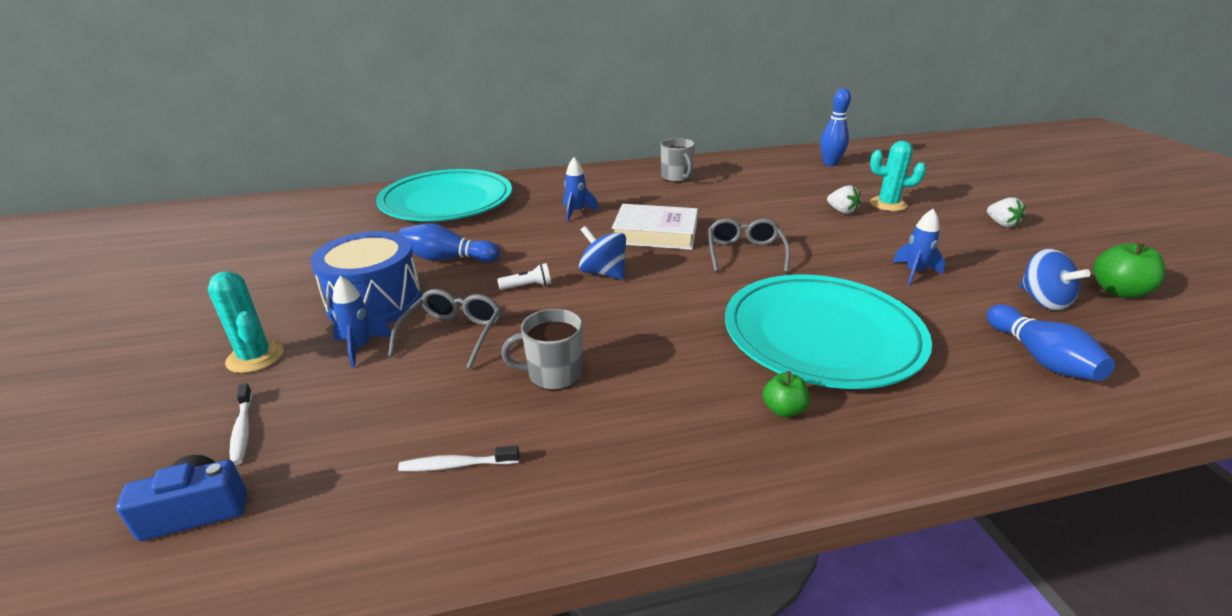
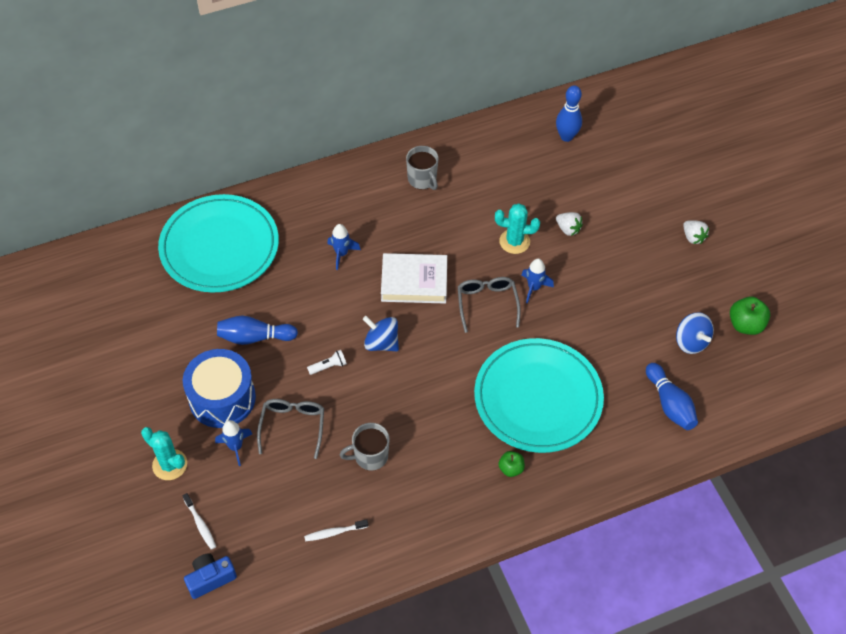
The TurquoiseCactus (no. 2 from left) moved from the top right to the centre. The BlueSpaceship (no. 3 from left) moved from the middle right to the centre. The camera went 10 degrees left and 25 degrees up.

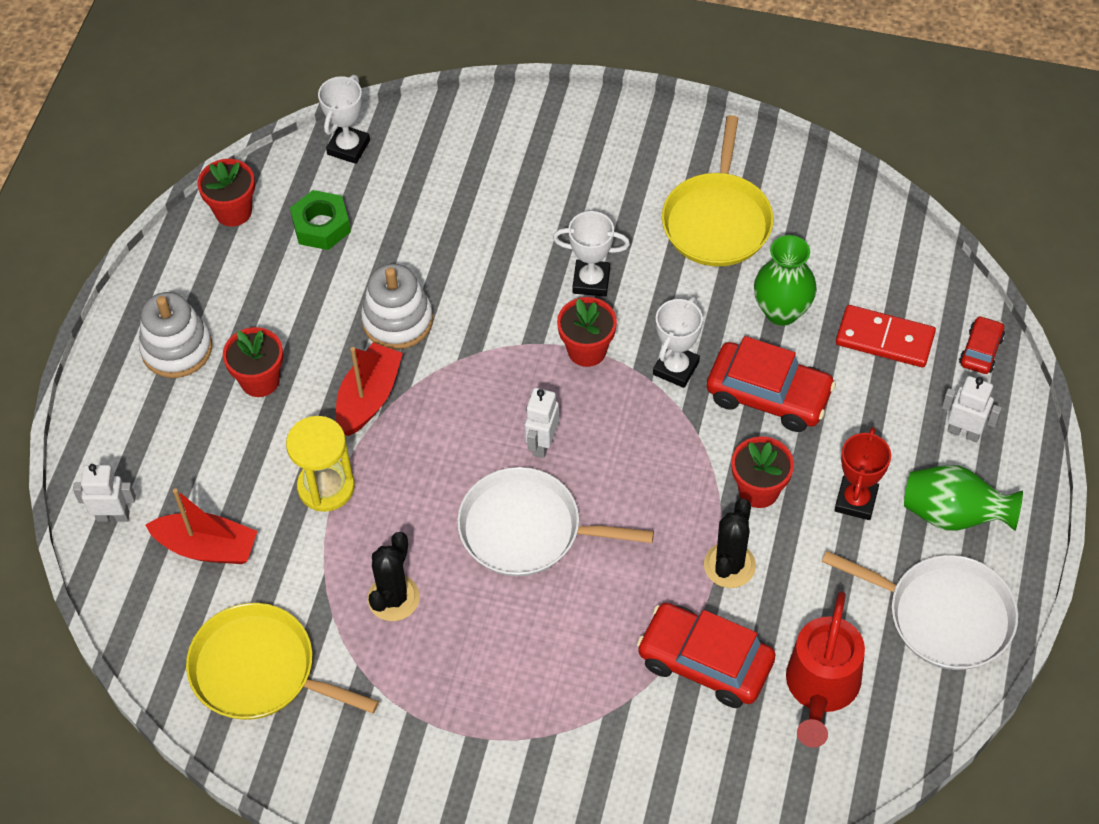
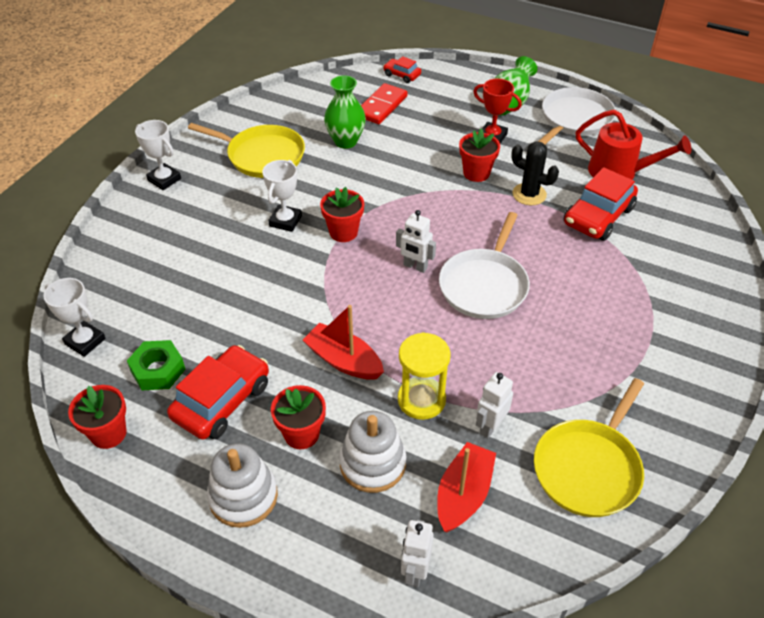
The PureWhiteRingStacker (no. 2 from left) moved from the centre to the bottom centre. The PureWhitePrizeCup (no. 3 from left in the first image) moved from the centre to the top left. The CrimsonToyCar (no. 2 from left in the first image) moved from the middle right to the middle left. The PureWhiteToyRobot (no. 3 from left) moved from the middle right to the centre. The JetBlackCactus (no. 1 from left) at the bottom centre disappeared. The camera went 80 degrees left and 10 degrees down.

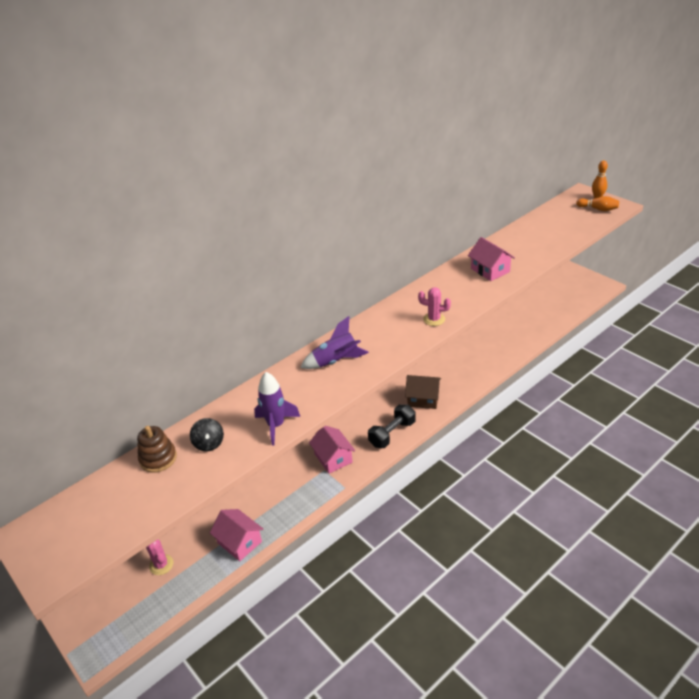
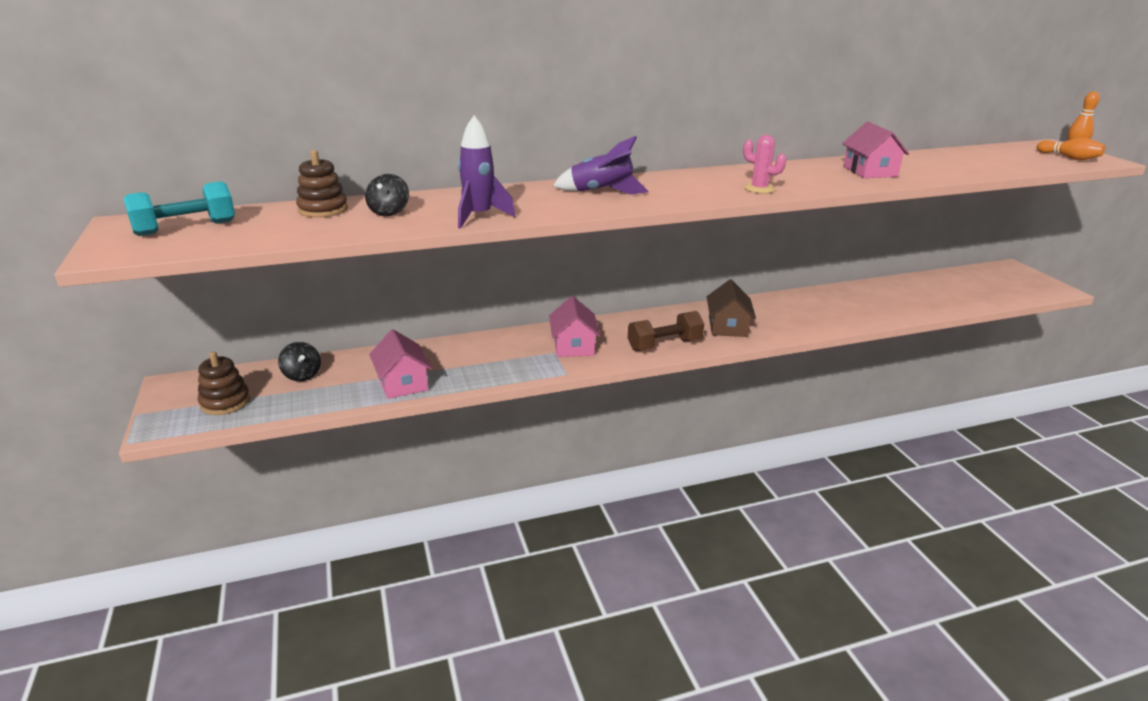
The RussetCottage at the centre turned 60 degrees clockwise. The JetBlackDumbbell at the centre became the RussetDumbbell at the centre. The RosyCactus (no. 1 from left) at the bottom left was replaced by the JetBlackToyTop (no. 1 from left) at the middle left. The TurquoiseDumbbell at the top left appeared. The RussetRingStacker (no. 1 from left) at the middle left appeared. The camera went 20 degrees right and 10 degrees down.

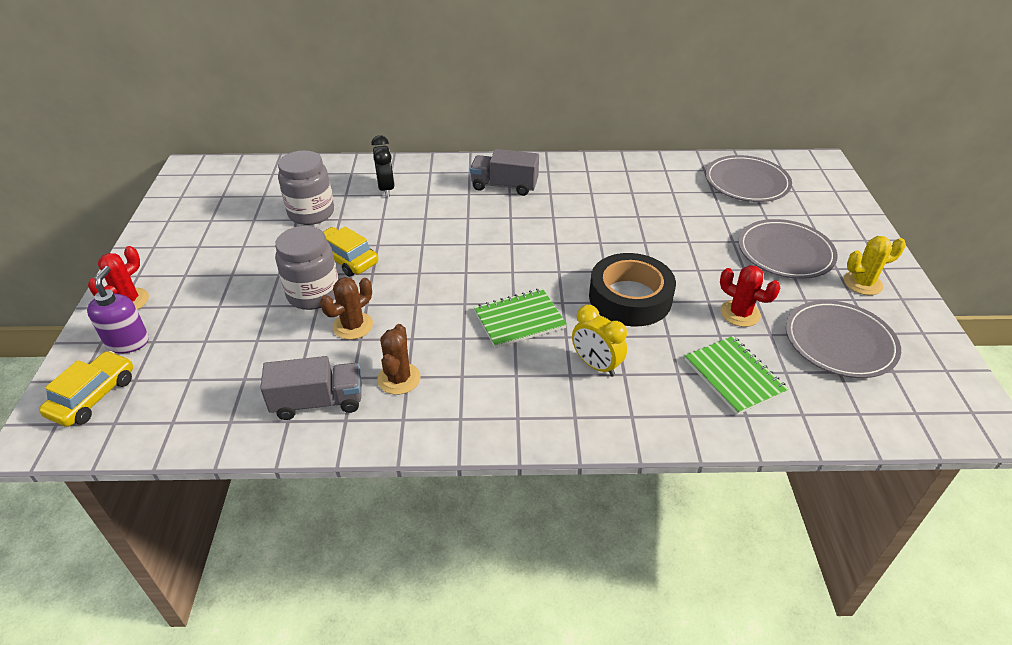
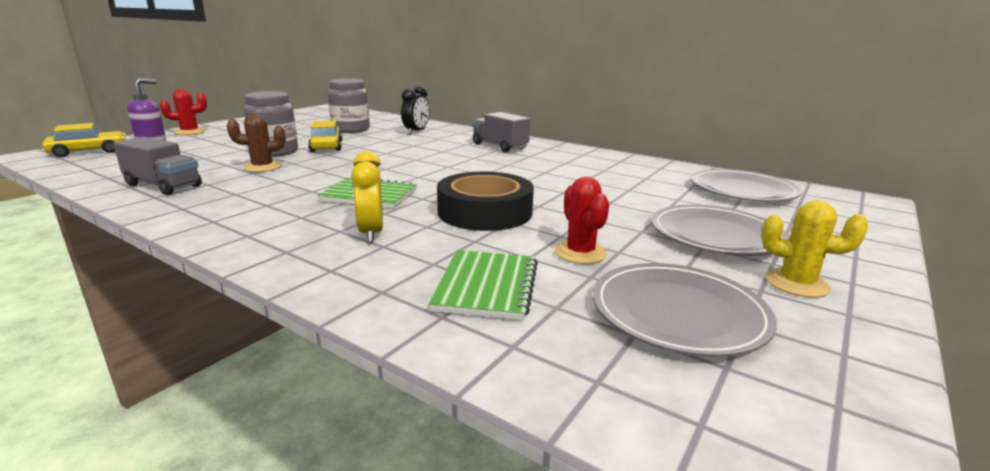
The RussetCactus (no. 2 from left) at the centre disappeared. The camera went 35 degrees right and 20 degrees down.

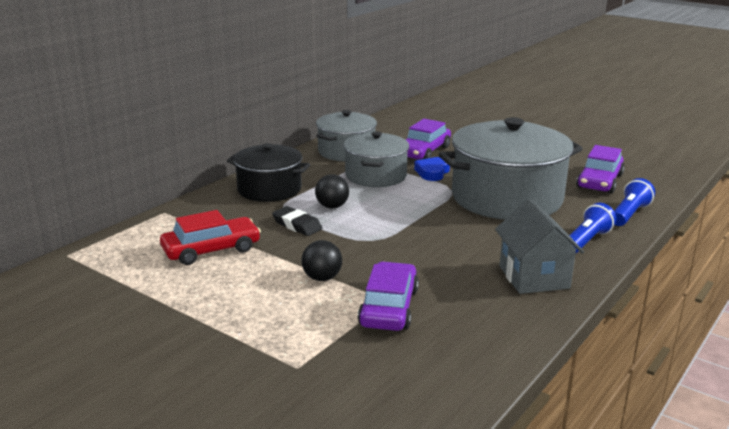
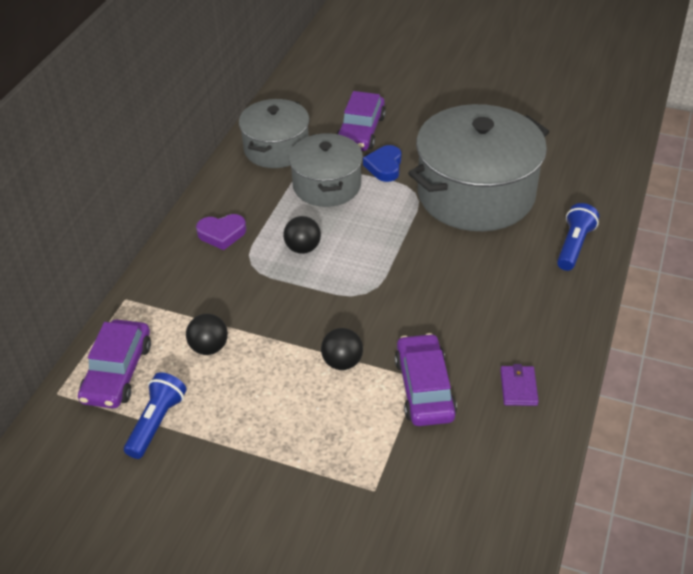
The JetBlackStockpot at the centre was replaced by the PurpleLoveHeart at the middle left. The PurpleToyCar (no. 3 from left in the first image) moved from the middle right to the middle left. The BluePocketTorch (no. 2 from left in the first image) moved from the middle right to the bottom left. The AshGreyCottage at the middle right disappeared. The JetBlackPencilEraser at the centre disappeared. The CrimsonToyCar at the middle left was replaced by the JetBlackSphere (no. 1 from left) at the middle left. The PurpleWallet at the bottom right appeared. The camera went 15 degrees left and 20 degrees up.

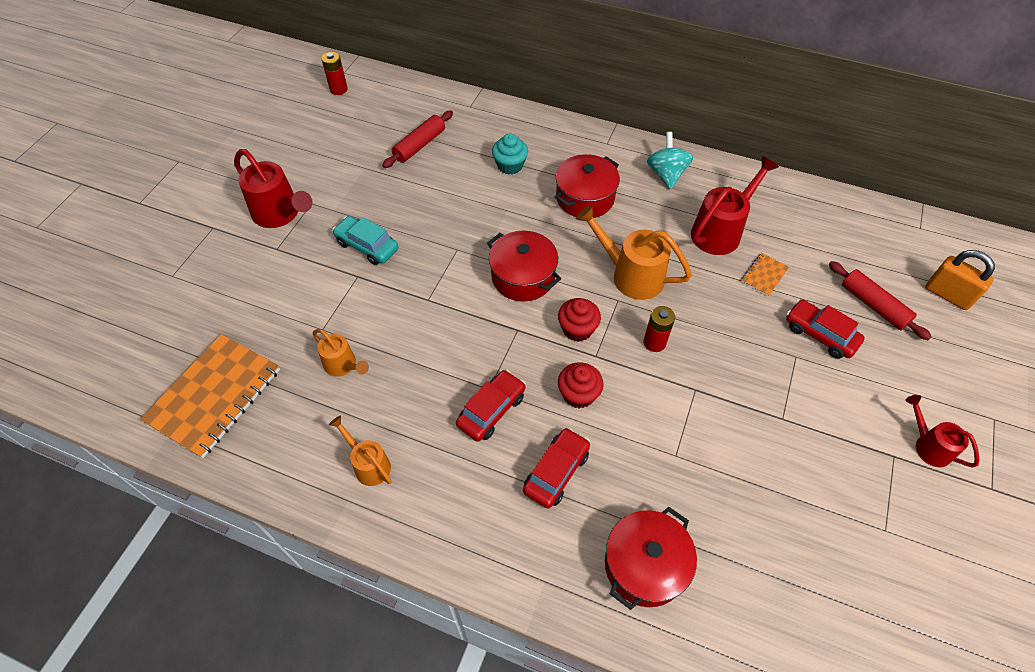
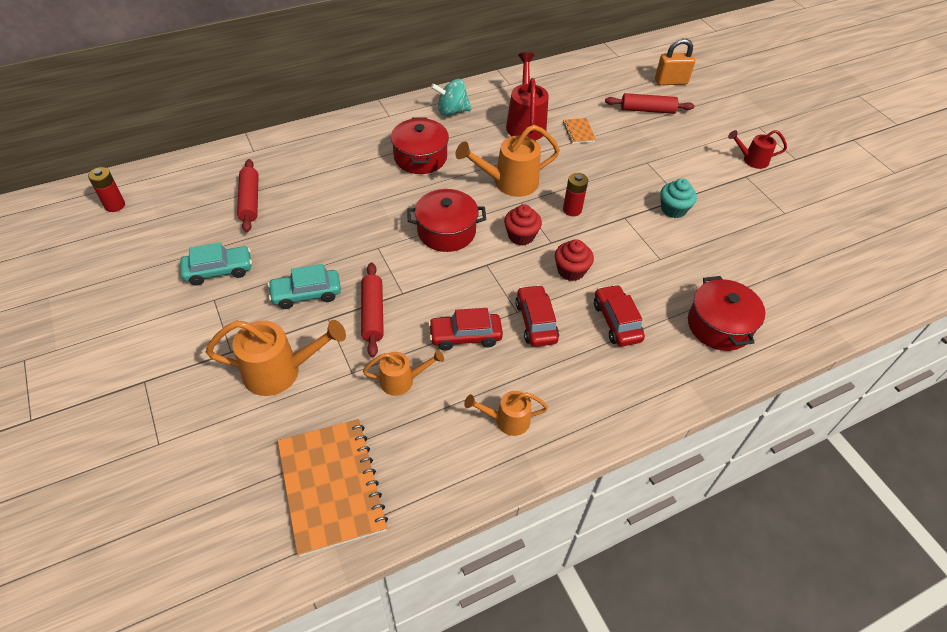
The TurquoiseToyTop at the top centre turned 45 degrees counterclockwise. The TurquoiseMuffin moved from the top centre to the top right. The CrimsonWateringCan (no. 1 from left) at the top left disappeared. The CrimsonToyCar (no. 3 from left in the first image) moved from the middle right to the centre. The TurquoiseToyCar (no. 1 from left) at the middle left appeared. The CrimsonPastryRoller (no. 2 from left) at the centre appeared. The OrangeWateringCan (no. 1 from left) at the middle left appeared. The camera went 50 degrees left and 5 degrees down.

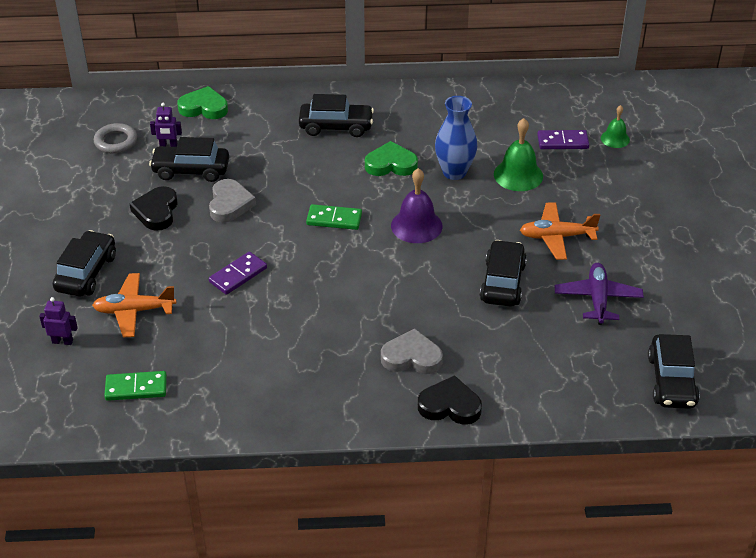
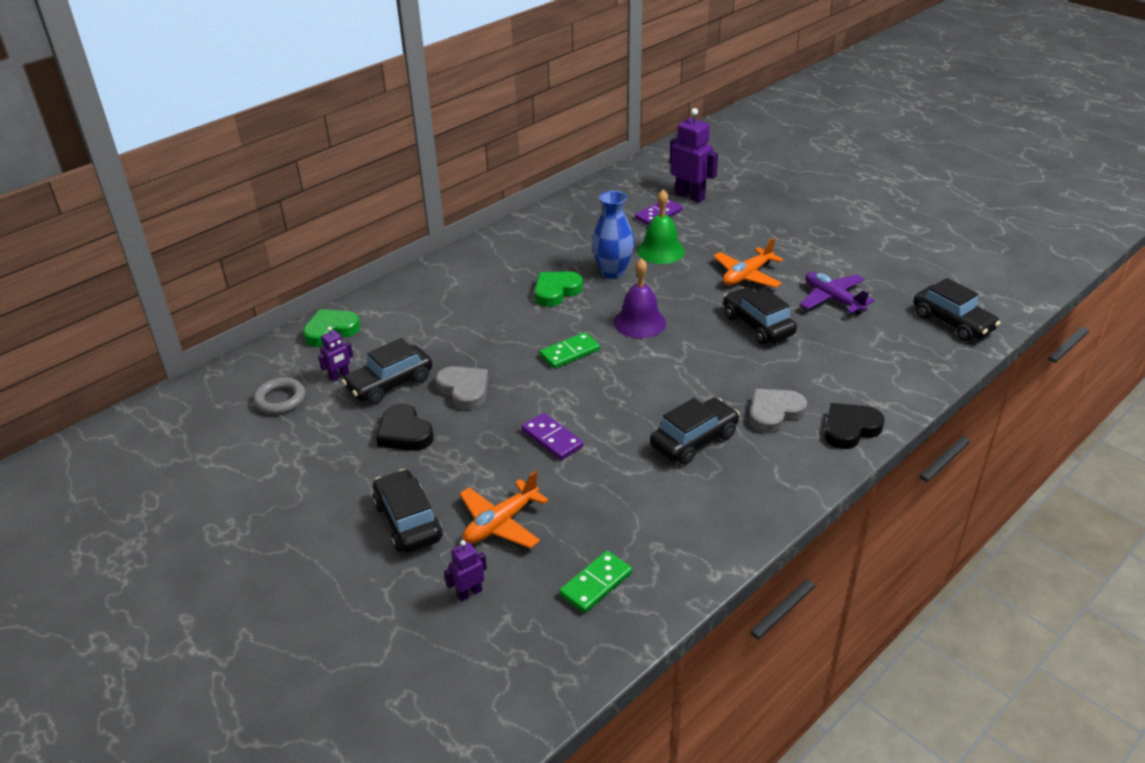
The JetBlackToyCar (no. 3 from left) moved from the top centre to the centre. The EmeraldBell (no. 2 from left) at the top right was replaced by the PurpleToyRobot (no. 3 from left) at the top centre. The PurpleDominoTile (no. 1 from left) at the middle left turned 45 degrees counterclockwise. The camera went 40 degrees left and 5 degrees down.

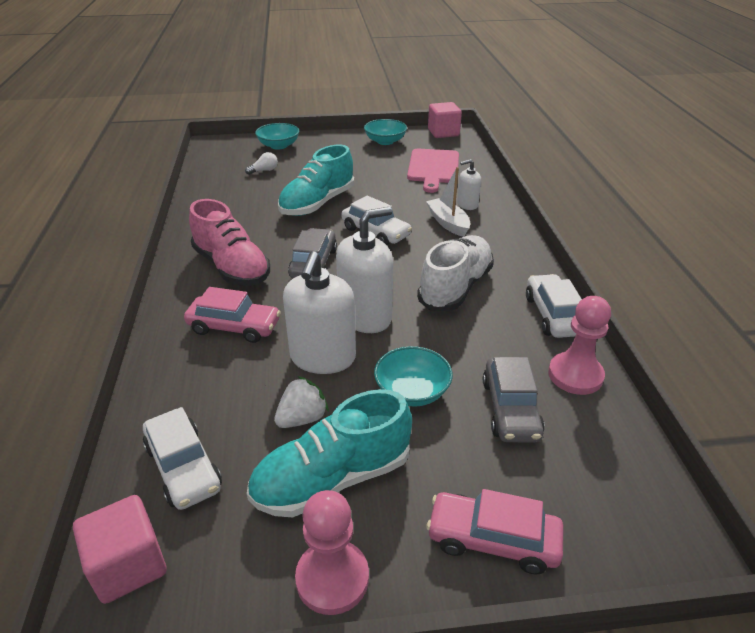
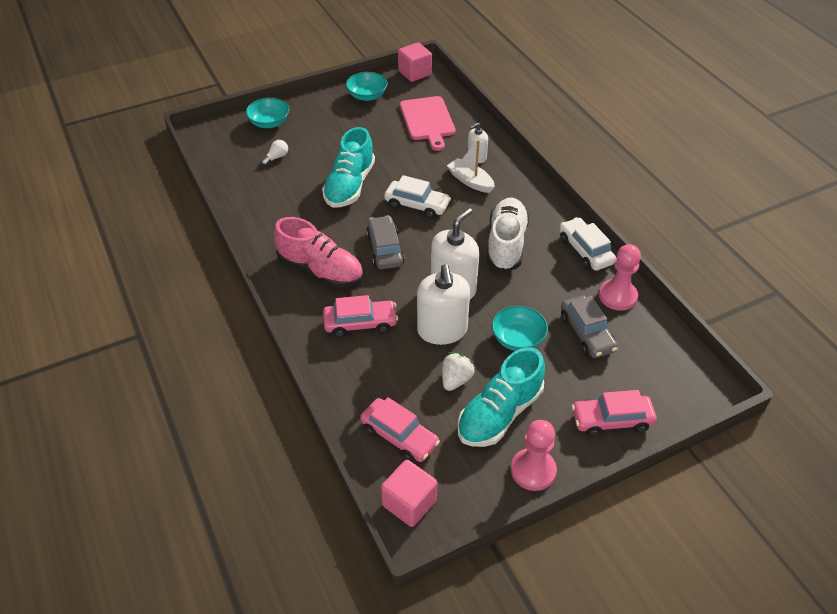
The PureWhiteToyCar (no. 1 from left) at the bottom left became the RosyToyCar (no. 2 from left) at the bottom centre. The camera went 20 degrees left and 10 degrees up.

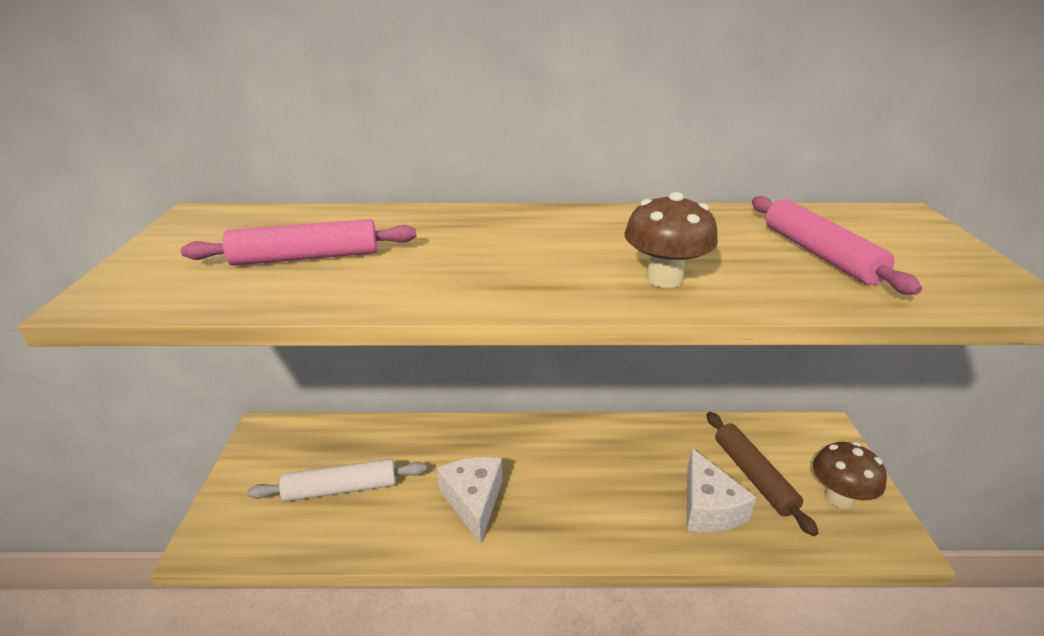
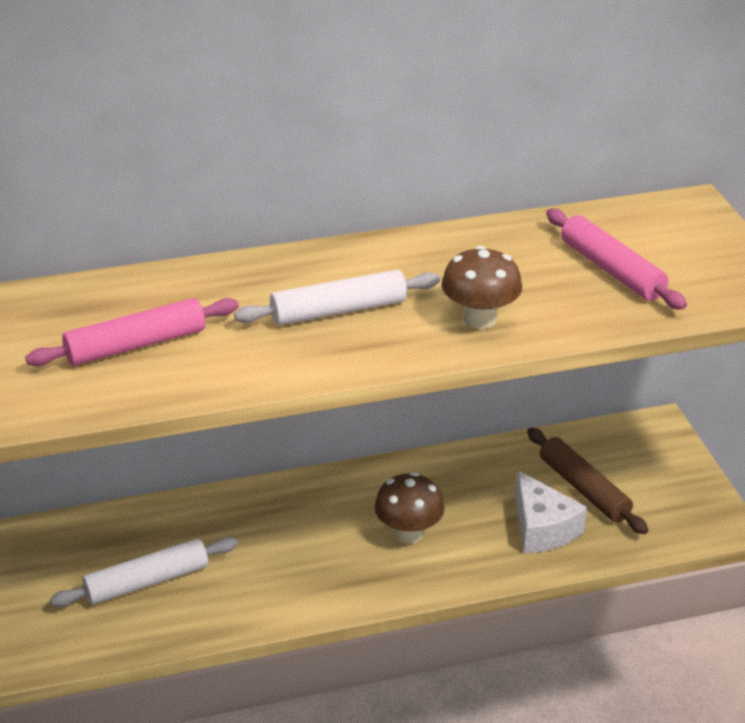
The RussetFungus (no. 2 from left in the first image) moved from the bottom right to the bottom centre. The PureWhiteCheese (no. 1 from left) at the bottom centre disappeared. The PureWhitePastryRoller (no. 2 from left) at the centre appeared. The camera went 15 degrees left and 5 degrees up.

